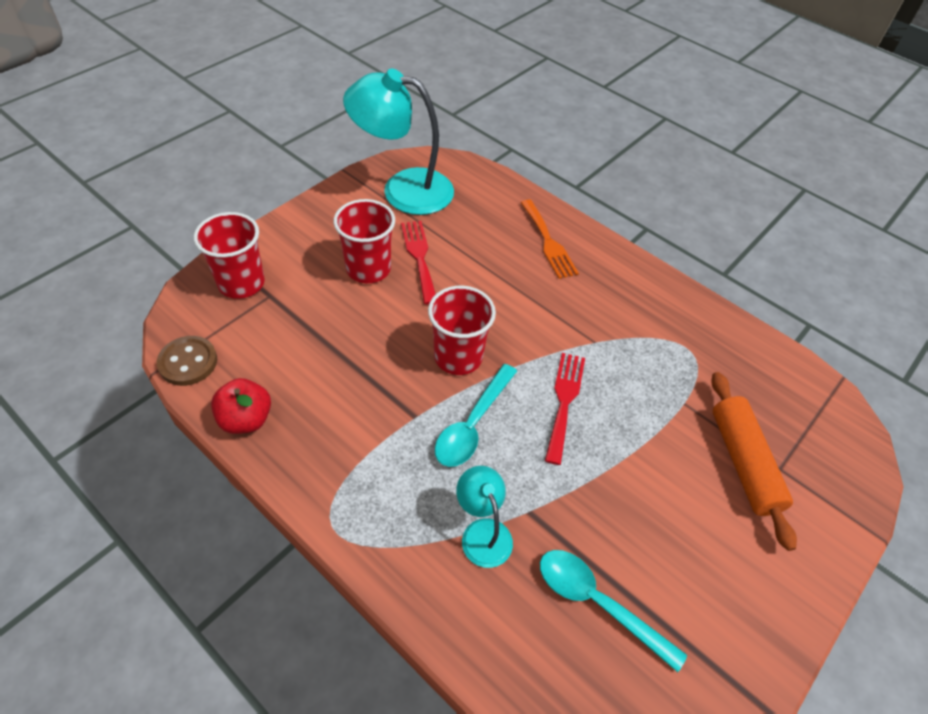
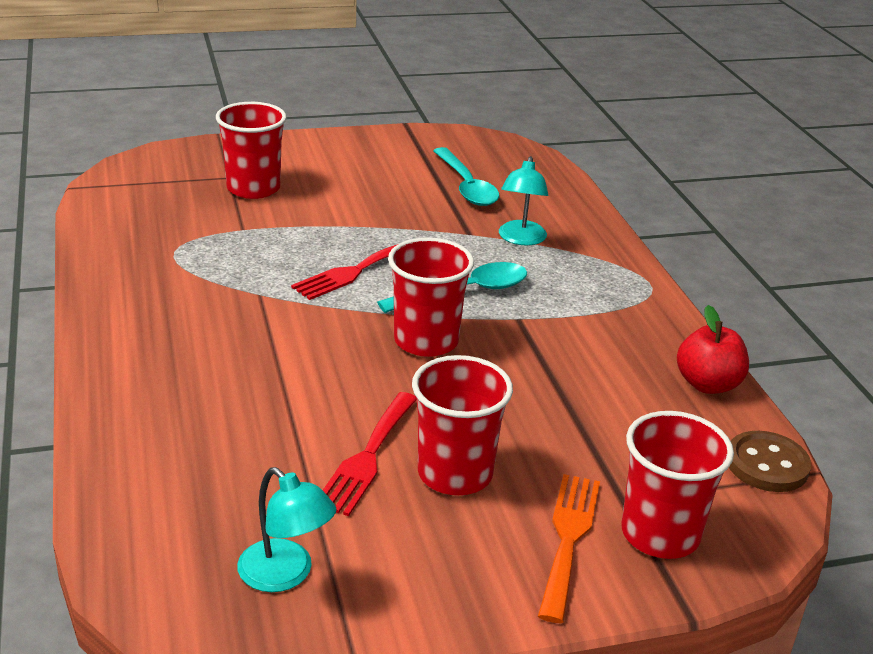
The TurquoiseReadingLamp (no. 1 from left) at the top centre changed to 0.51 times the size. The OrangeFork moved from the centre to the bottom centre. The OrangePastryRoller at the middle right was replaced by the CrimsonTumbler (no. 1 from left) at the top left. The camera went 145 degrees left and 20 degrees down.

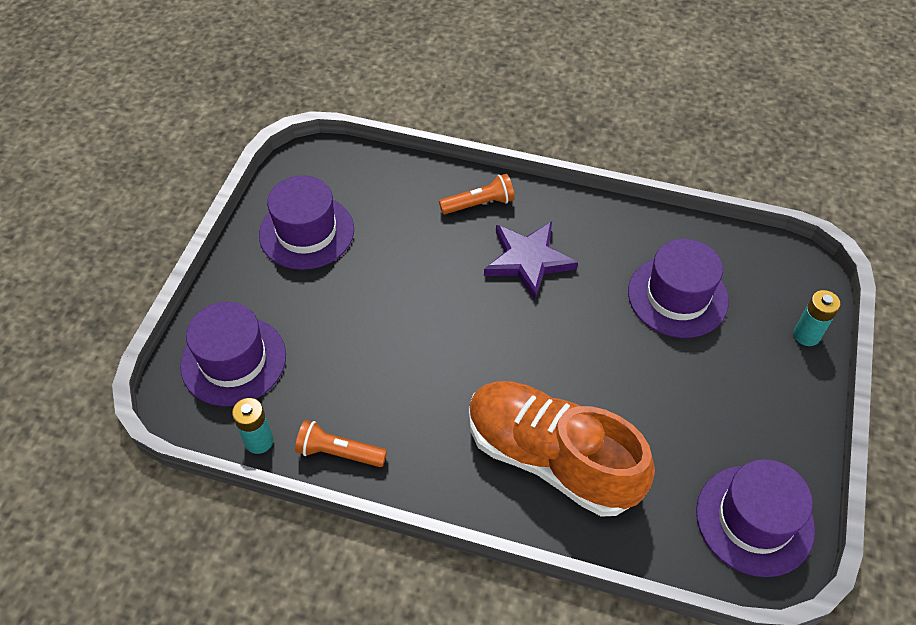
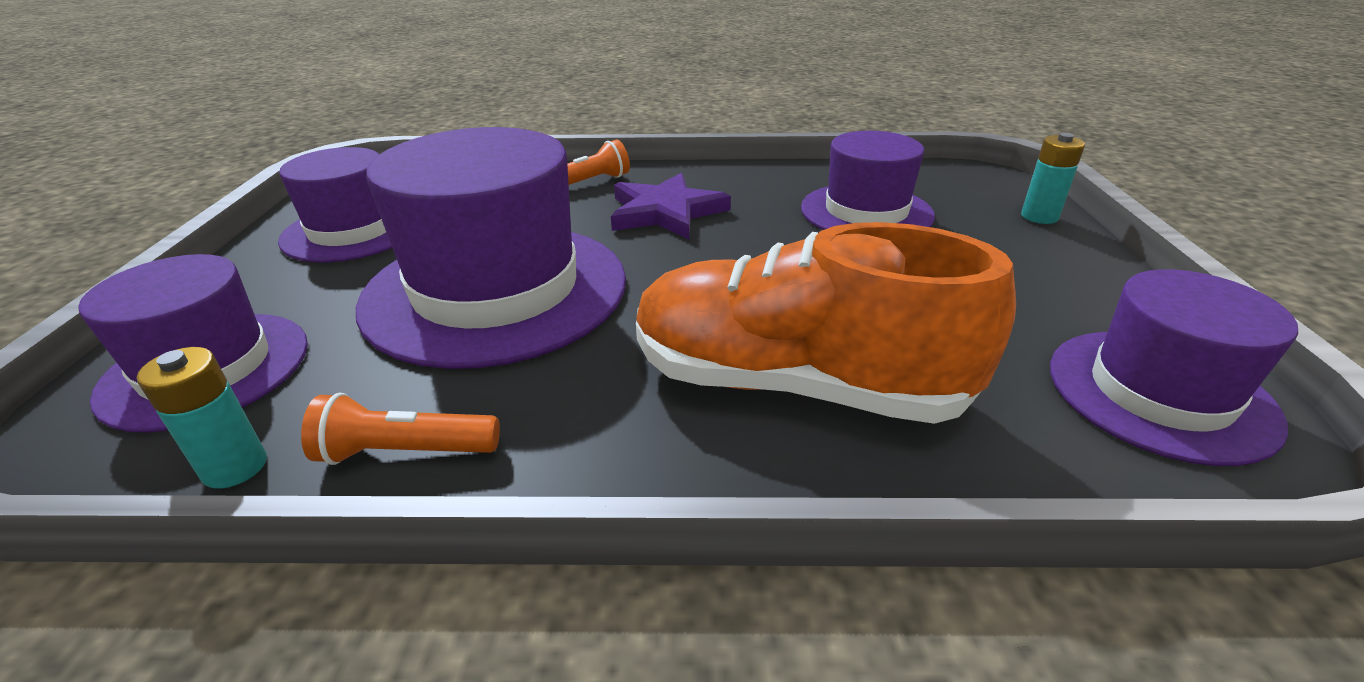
The PurpleTallHat (no. 3 from left) at the centre appeared. The camera went 15 degrees left and 20 degrees down.

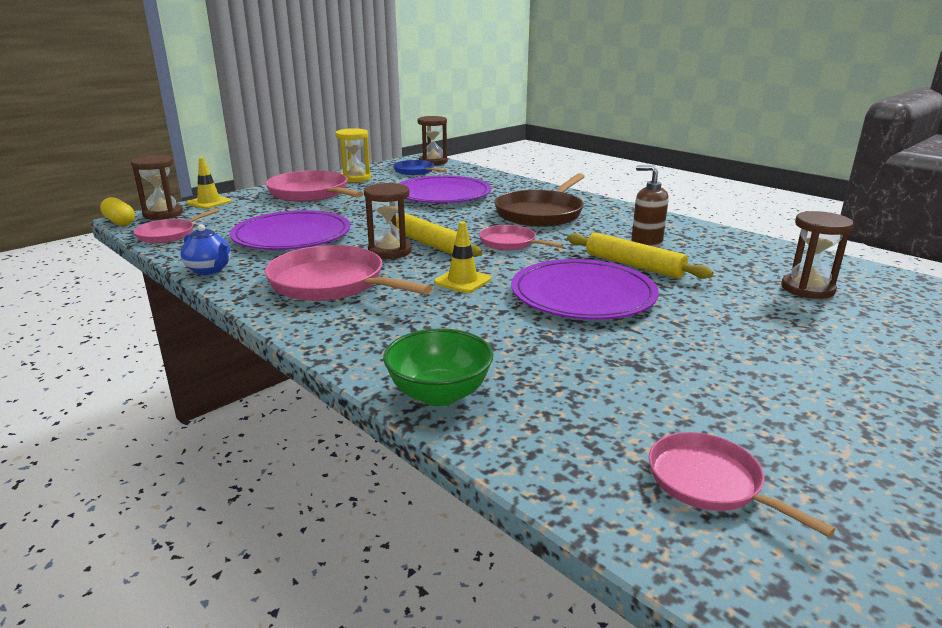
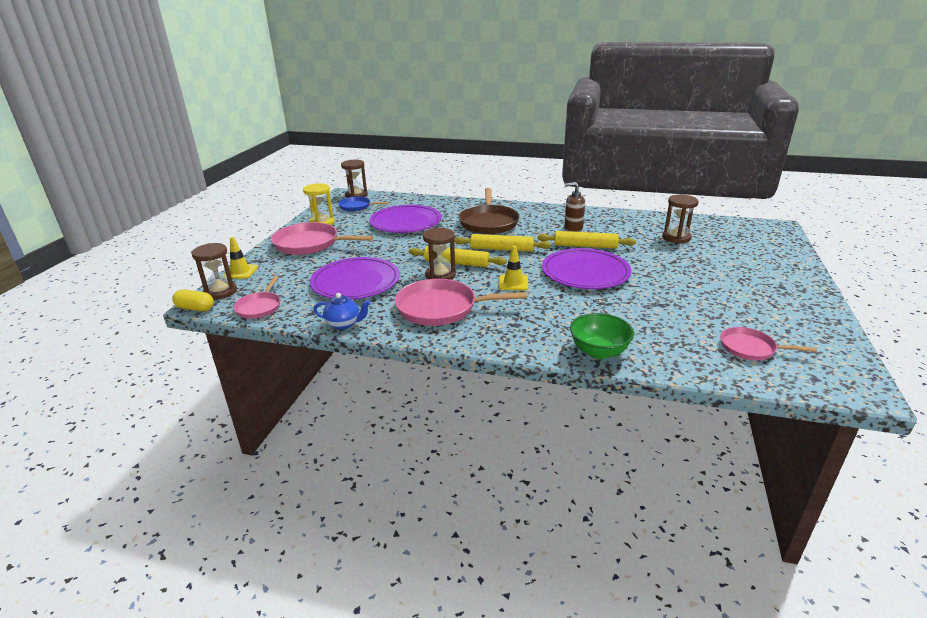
The RosyFryingPan (no. 4 from left) at the centre was replaced by the BrightYellowPastryRoller (no. 2 from left) at the centre. The camera went 30 degrees left and 5 degrees up.

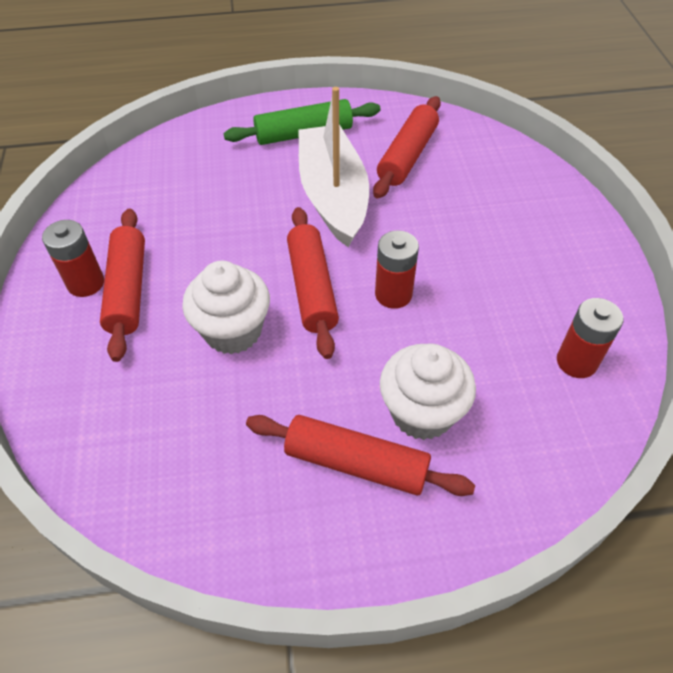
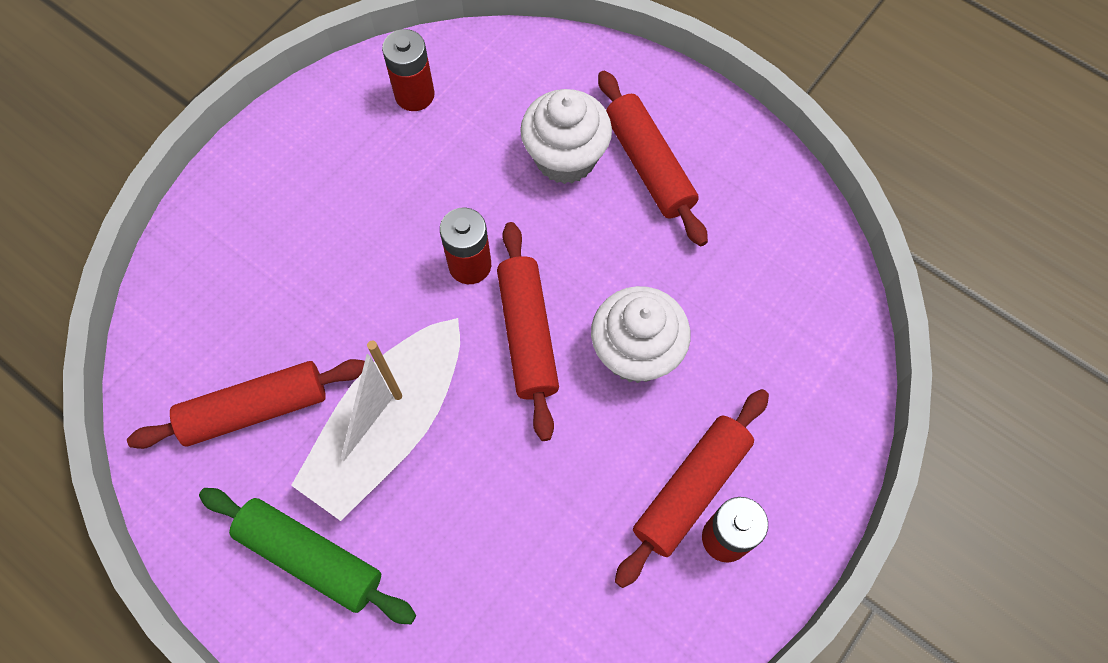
The CrimsonPastryRoller (no. 2 from left) at the centre turned 45 degrees counterclockwise. The camera went 135 degrees left and 15 degrees up.

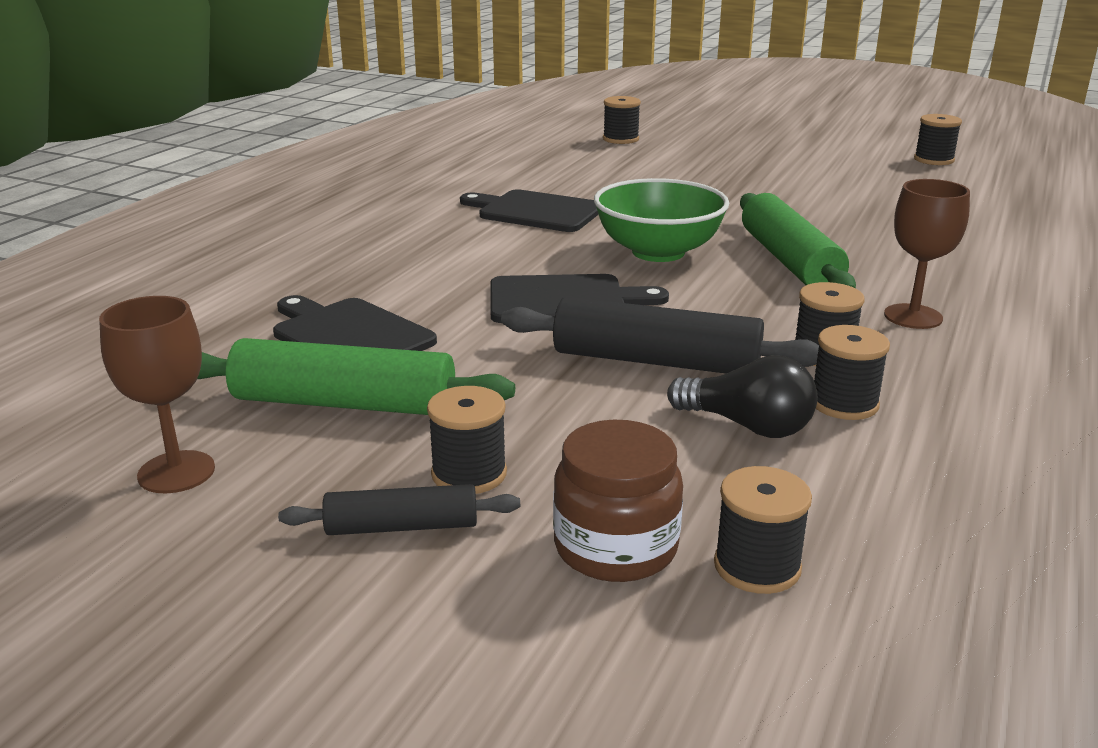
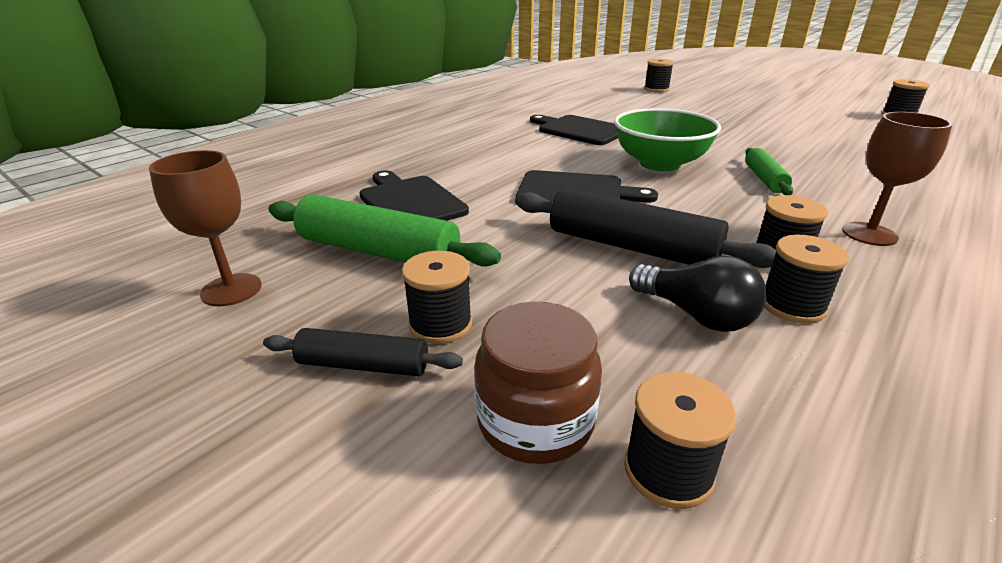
The EmeraldPastryRoller (no. 2 from left) at the top right changed to 0.56 times the size. The camera went 15 degrees right and 5 degrees up.

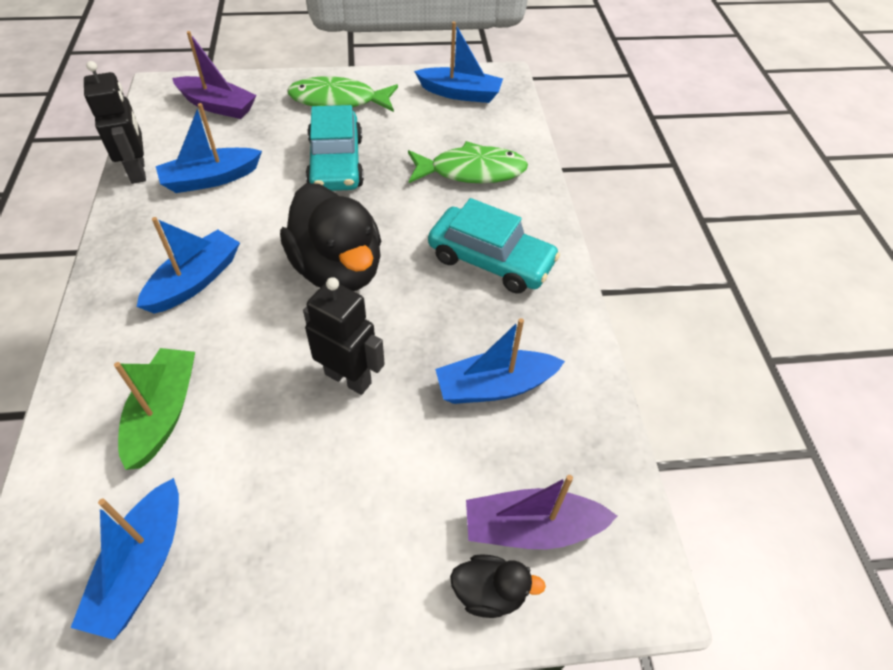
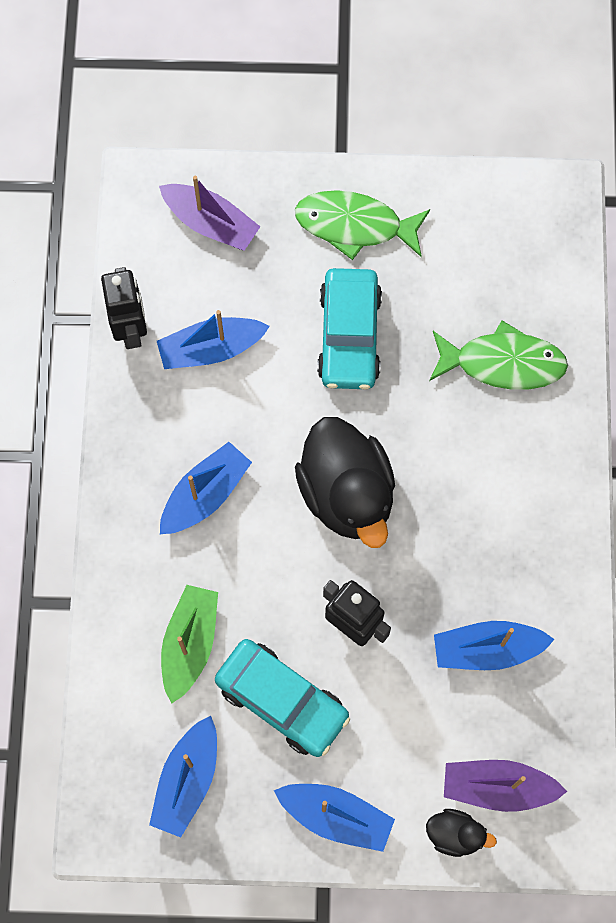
The BlueToyBoat (no. 4 from left) moved from the top centre to the bottom centre. The TurquoiseToyCar (no. 2 from left in the first image) moved from the centre to the bottom centre. The camera went 10 degrees right and 20 degrees up.

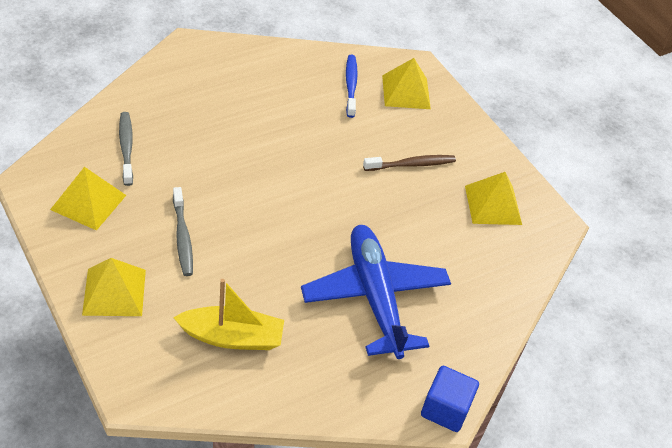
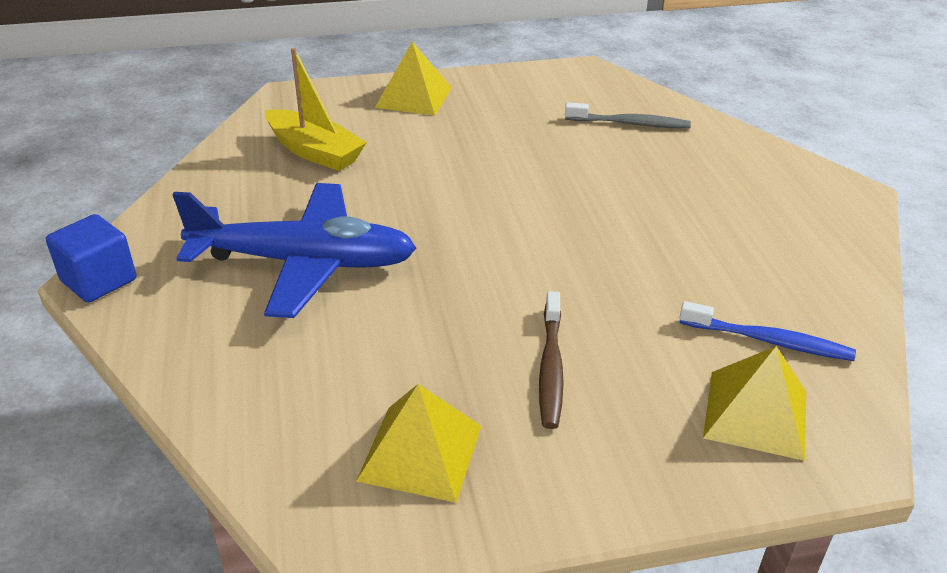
The BrightYellowPyramid (no. 1 from left) at the middle left disappeared. The AshGreyDentalBrush (no. 2 from left) at the middle left disappeared. The BrightYellowToyBoat at the bottom centre turned 75 degrees counterclockwise. The camera went 115 degrees right and 10 degrees down.

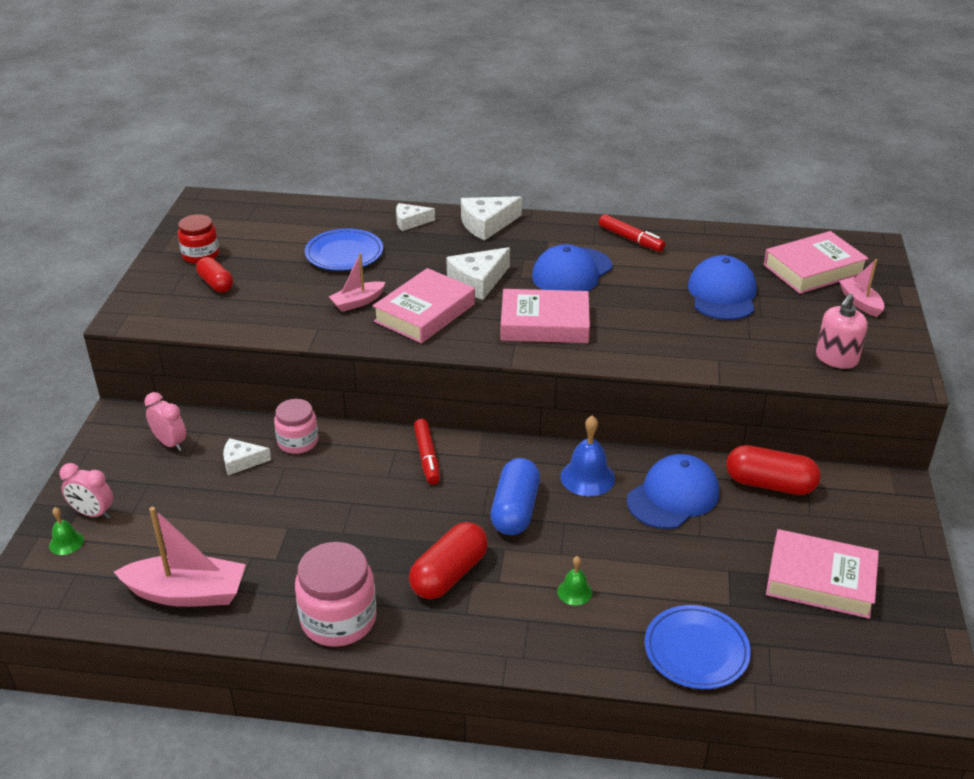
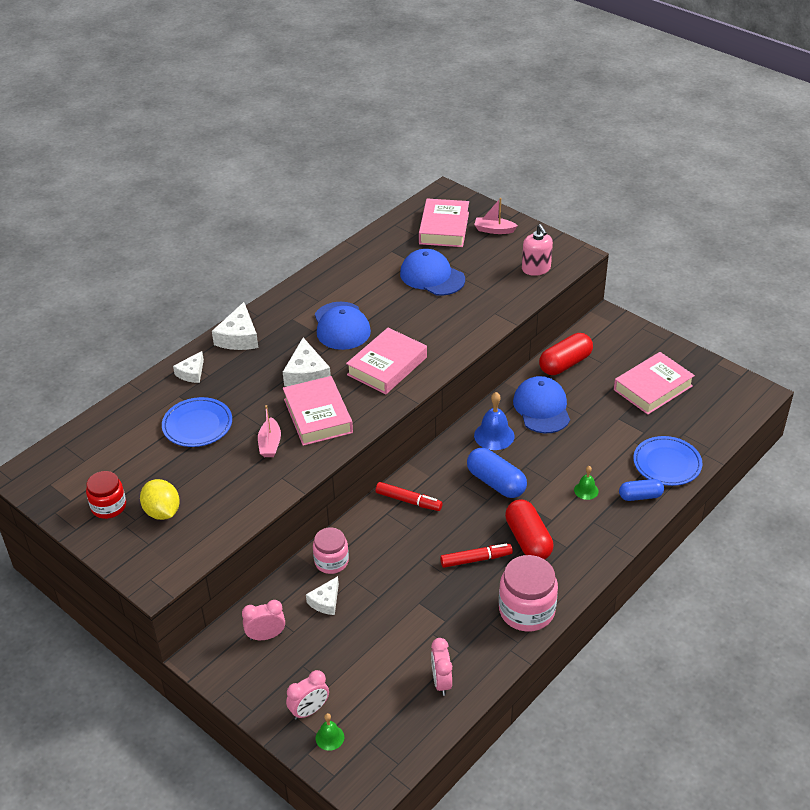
The CrimsonMarker (no. 2 from left) moved from the top centre to the bottom centre. The CrimsonPill (no. 1 from left) at the middle left was replaced by the BrightYellowToyLemon at the middle left. The RosyToyBoat (no. 1 from left) at the bottom left was replaced by the RosyAlarmClock (no. 3 from left) at the bottom centre. The BluePill (no. 2 from left) at the middle right appeared. The camera went 55 degrees left and 5 degrees up.

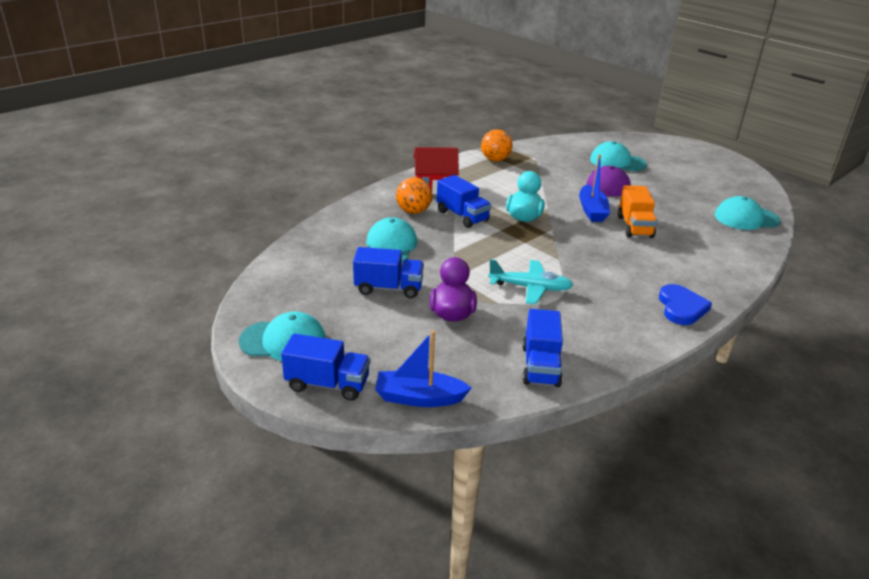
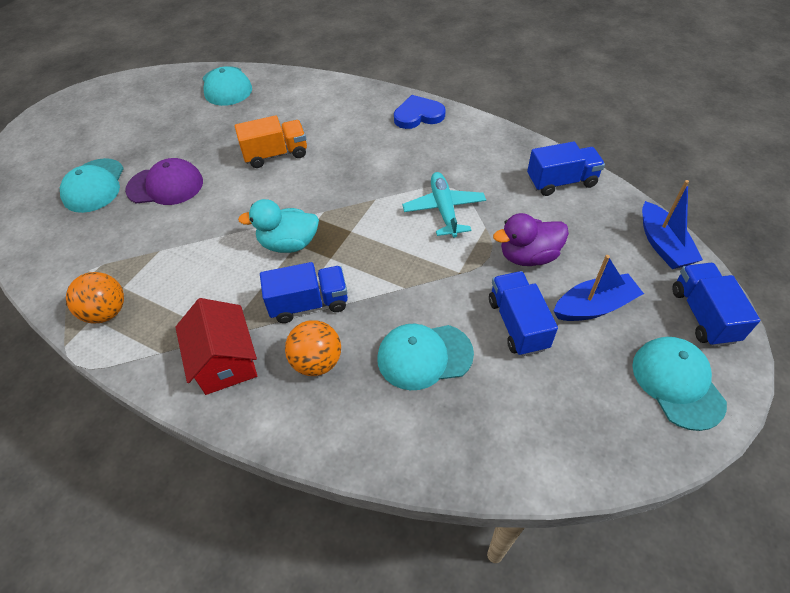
The BlueToyBoat (no. 2 from left in the first image) moved from the top right to the middle right. The BlueLorry (no. 3 from left in the first image) at the centre turned 45 degrees clockwise. The camera went 105 degrees left and 20 degrees up.

